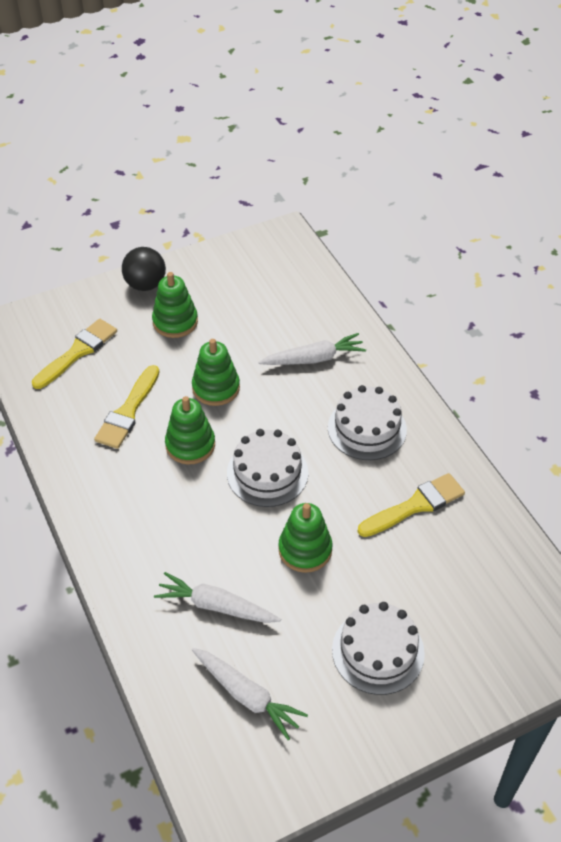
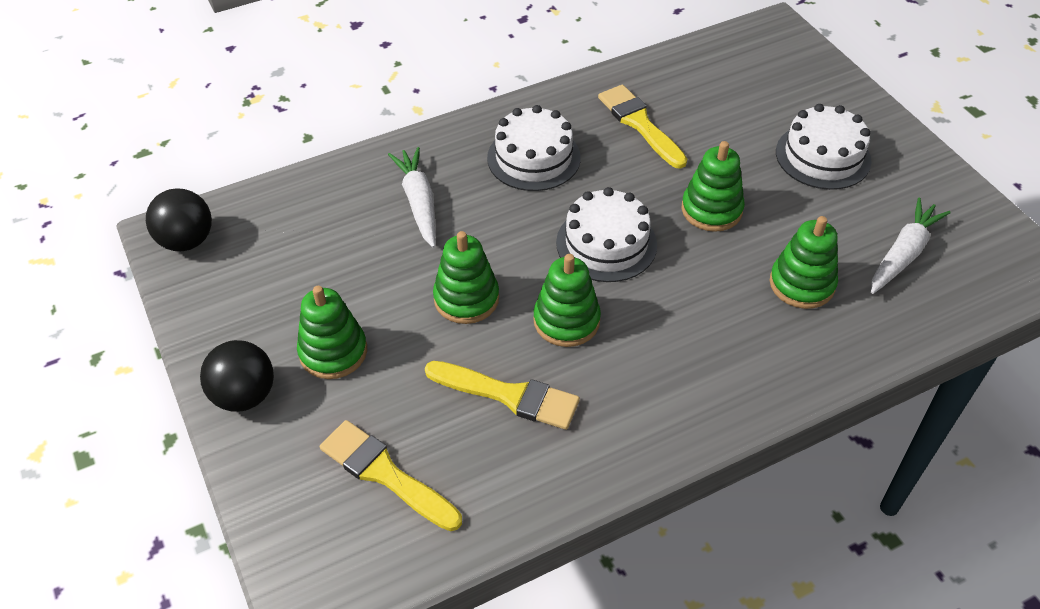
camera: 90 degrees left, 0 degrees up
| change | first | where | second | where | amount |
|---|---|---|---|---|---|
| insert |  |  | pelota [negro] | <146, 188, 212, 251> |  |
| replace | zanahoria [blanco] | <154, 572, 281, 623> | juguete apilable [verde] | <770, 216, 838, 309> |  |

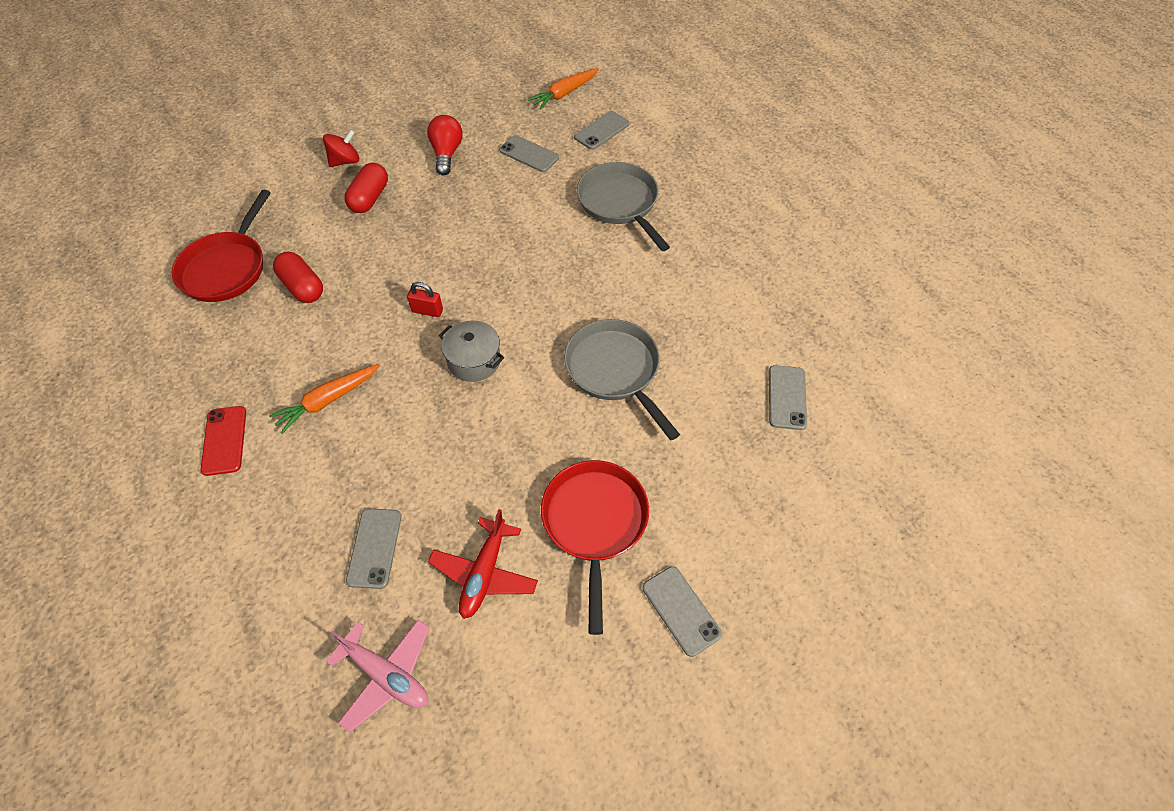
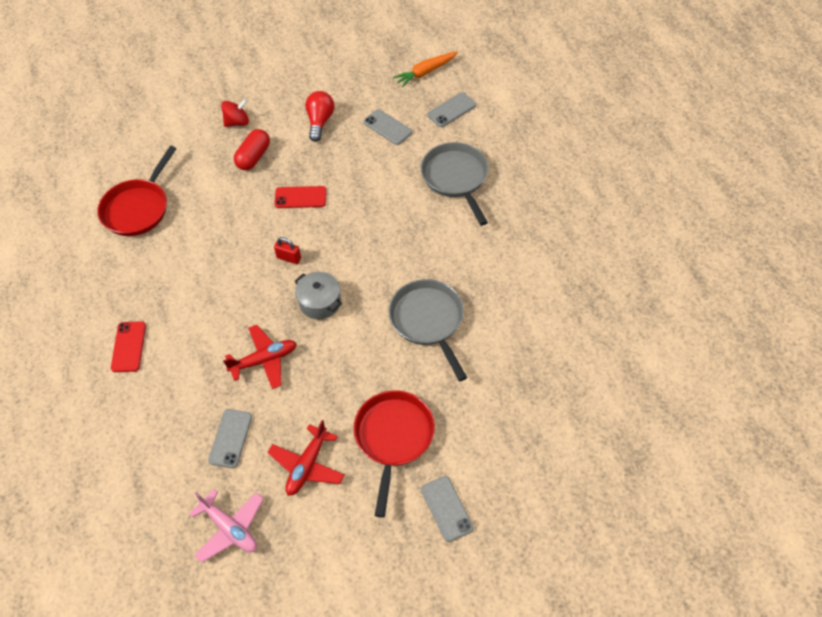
camera: 10 degrees right, 0 degrees up
| change | first | where | second | where | amount |
|---|---|---|---|---|---|
| delete | zanahoria [naranja] | <269, 364, 380, 434> |  |  |  |
| delete | cápsula [rojo] | <273, 252, 323, 303> |  |  |  |
| delete | móvil [gris] | <769, 365, 807, 430> |  |  |  |
| insert |  |  | avión [rojo] | <223, 325, 297, 389> |  |
| insert |  |  | móvil [rojo] | <274, 186, 327, 208> |  |

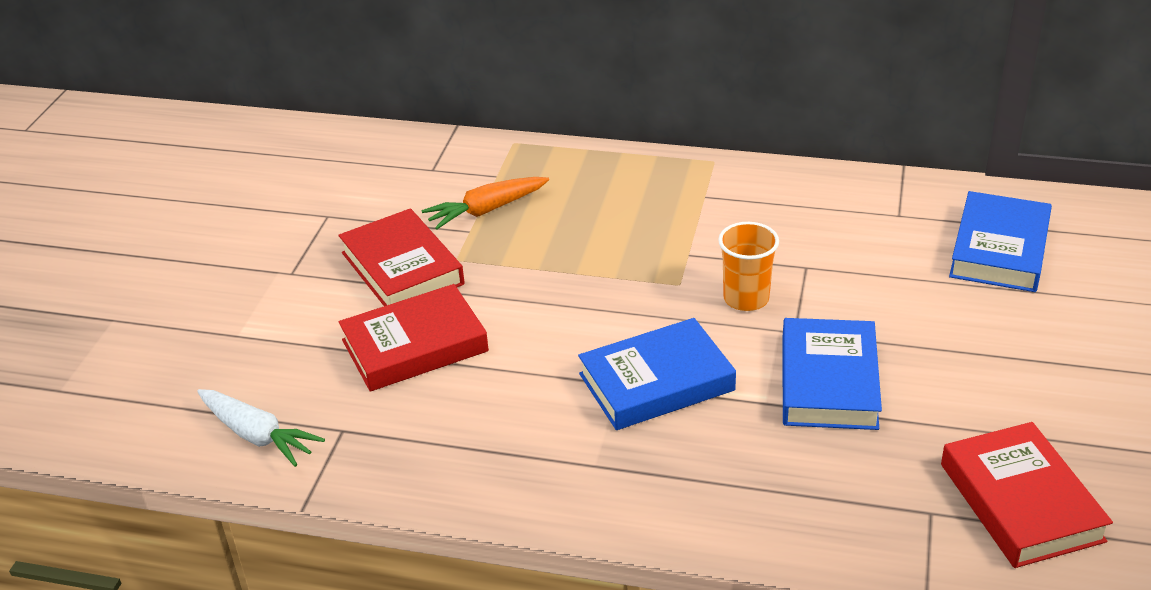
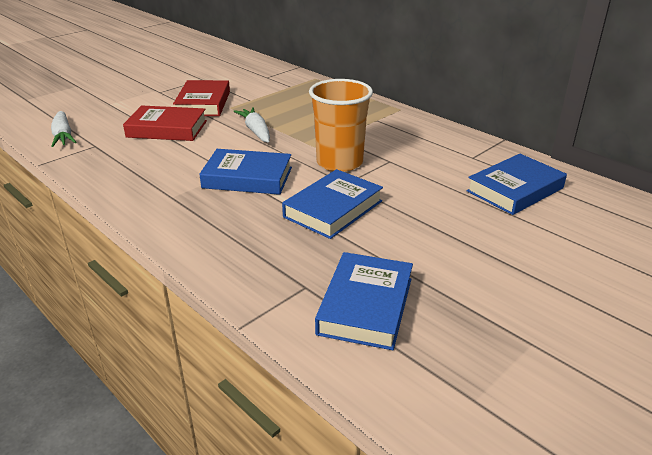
camera: 30 degrees right, 5 degrees down
| change | first | where | second | where | amount |
|---|---|---|---|---|---|
| delete | zanahoria [naranja] | <422, 177, 549, 230> |  |  |  |
| insert |  |  | zanahoria [blanco] | <233, 107, 270, 142> |  |
| recolor | libro [rojo] | <941, 422, 1113, 568> | libro [azul] | <315, 252, 413, 350> |  |
| resize | vaso [naranja] | <718, 222, 779, 311> |  | <309, 79, 373, 172> | x1.65 |

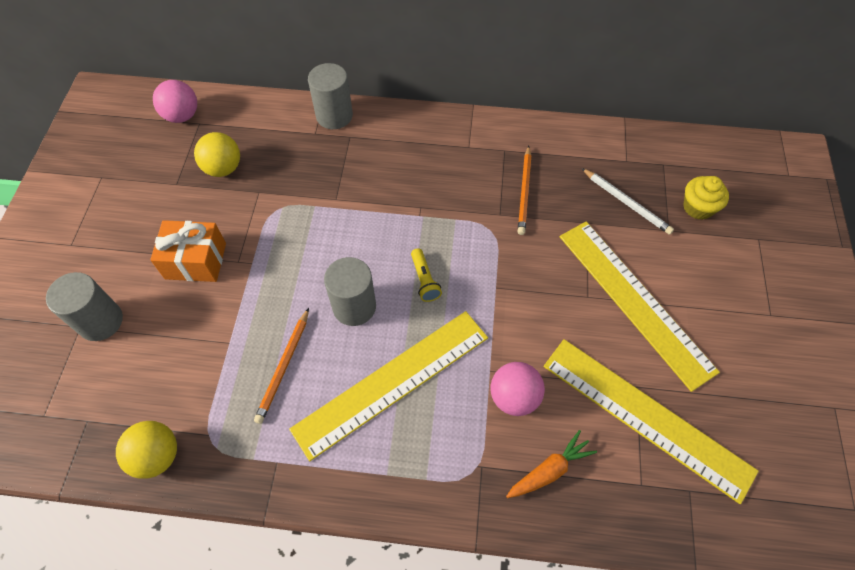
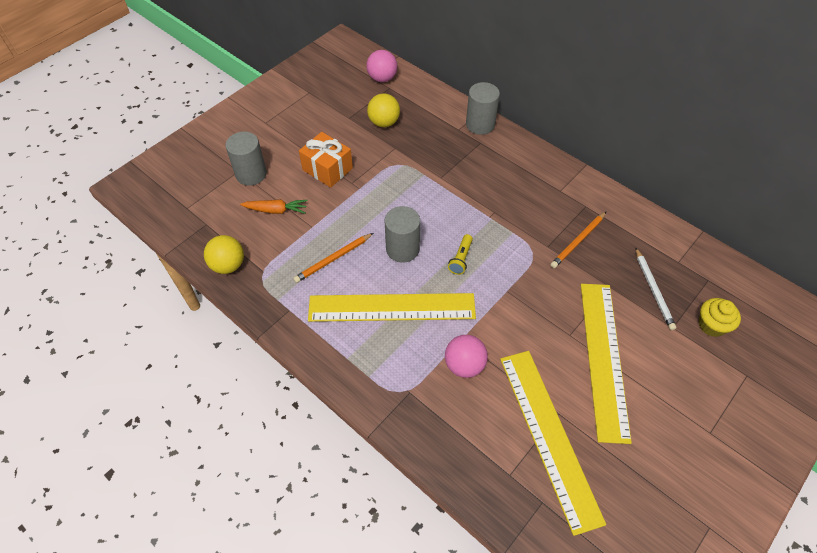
camera: 35 degrees right, 5 degrees down
| change | first | where | second | where | amount |
|---|---|---|---|---|---|
| move | zanahoria [naranja] | <506, 430, 597, 498> |  | <240, 199, 307, 214> |  |

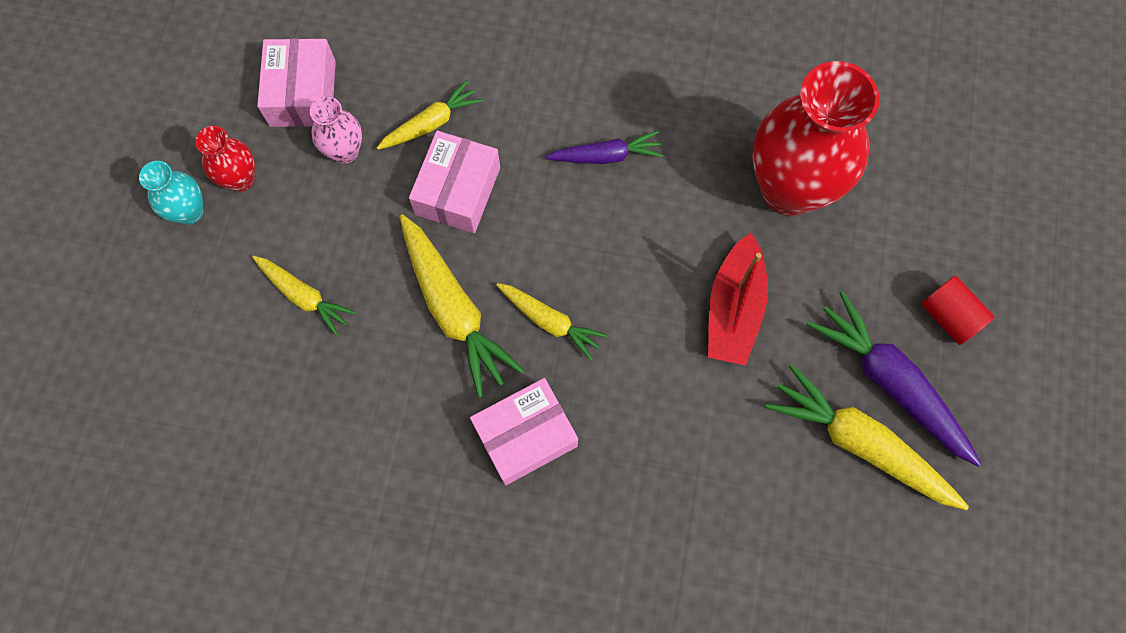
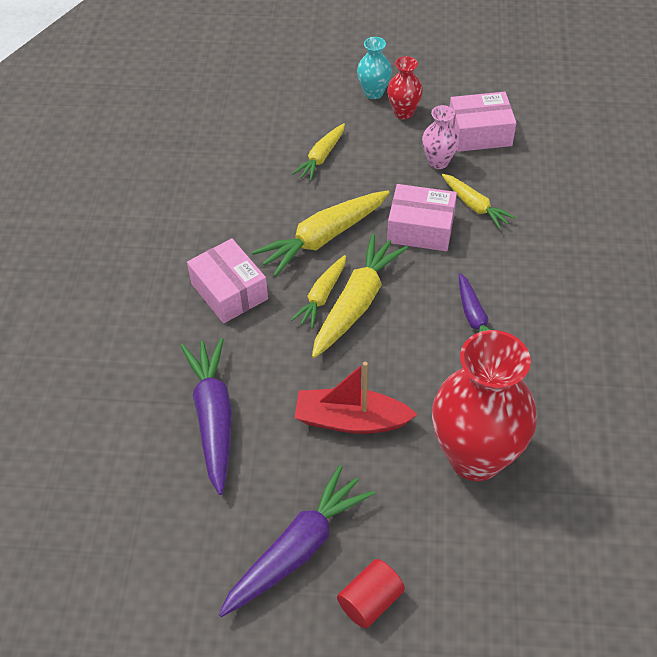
camera: 85 degrees right, 20 degrees down
| change | first | where | second | where | amount |
|---|---|---|---|---|---|
| insert |  |  | zanahoria [morado] | <181, 338, 232, 495> |  |
| move | zanahoria [amarillo] | <765, 364, 969, 510> |  | <312, 234, 408, 358> |  |

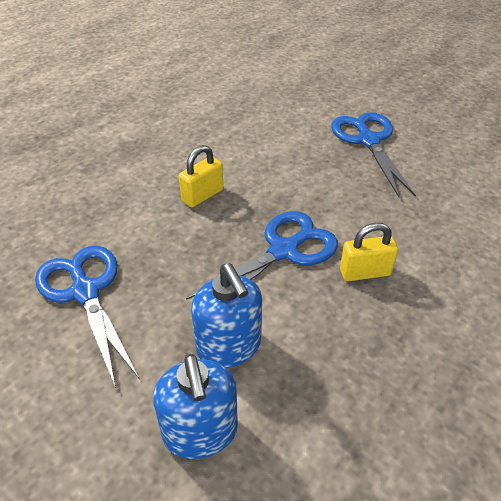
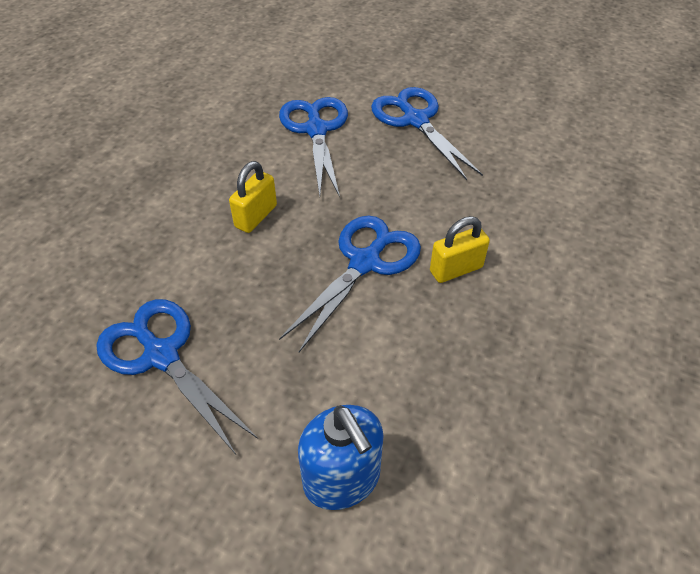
camera: 15 degrees left, 5 degrees up
| change | first | where | second | where | amount |
|---|---|---|---|---|---|
| delete | dispensador de jabón [azul] | <191, 263, 262, 368> |  |  |  |
| insert |  |  | tijeras [azul] | <279, 97, 348, 197> |  |

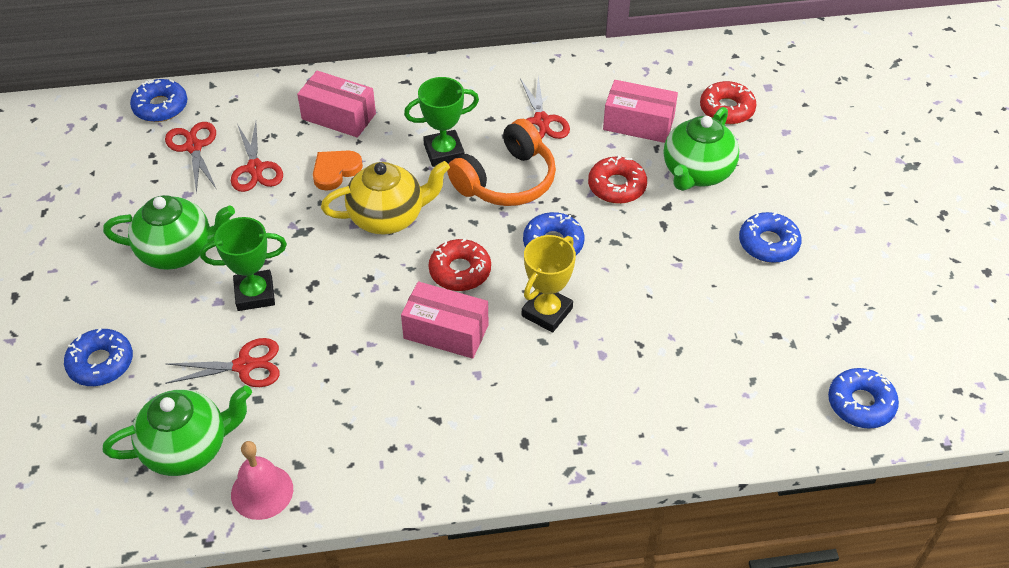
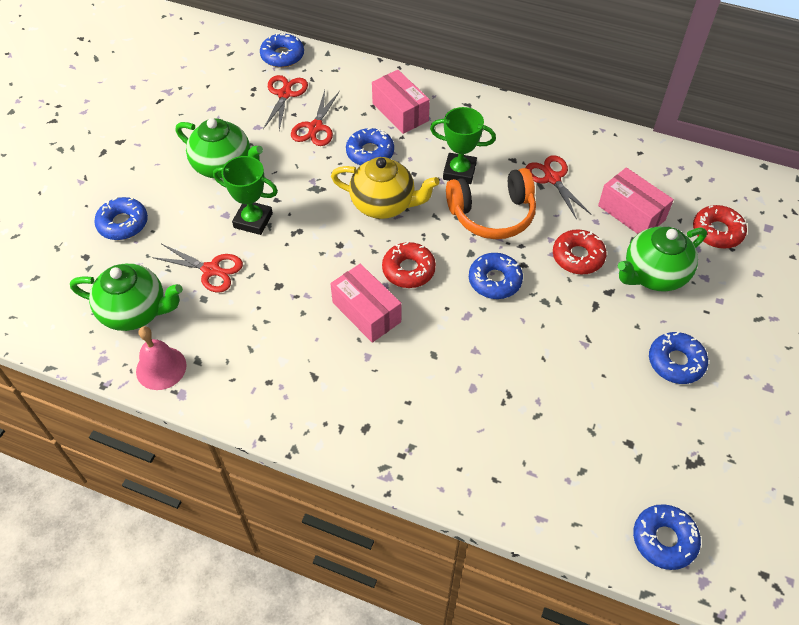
camera: 30 degrees right, 5 degrees up
| change | first | where | second | where | amount |
|---|---|---|---|---|---|
| delete | trofeo [amarillo] | <522, 235, 576, 333> |  |  |  |
| replace | corazón [naranja] | <313, 150, 363, 191> | rosquilla [azul] | <346, 128, 394, 165> |  |
| rotate | tijeras [rojo] | <520, 77, 570, 139> |  | <526, 155, 591, 220> | 135 degrees clockwise |

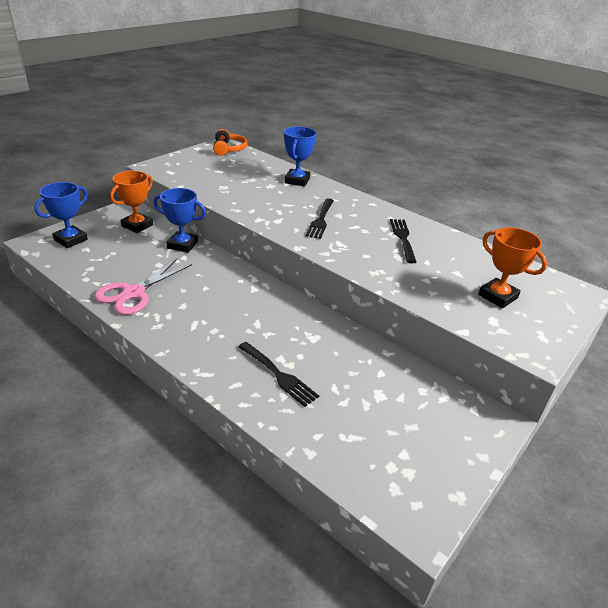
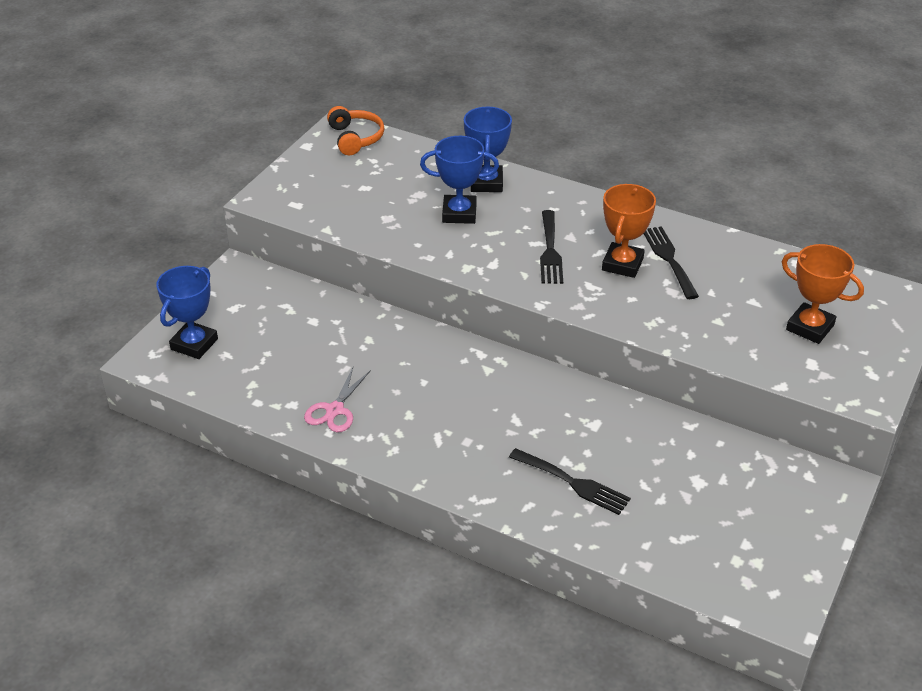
camera: 10 degrees left, 5 degrees up
| change | first | where | second | where | amount |
|---|---|---|---|---|---|
| move | trofeo [naranja] | <110, 171, 153, 233> |  | <602, 184, 656, 278> |  |
| move | trofeo [azul] | <153, 188, 206, 253> |  | <420, 136, 499, 224> |  |
| resize | tijeras [rosa] | <94, 258, 192, 315> |  | <304, 368, 371, 432> | x0.65 |

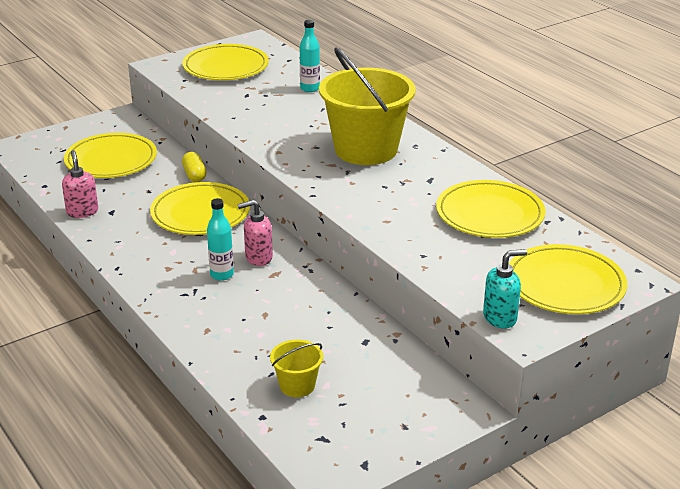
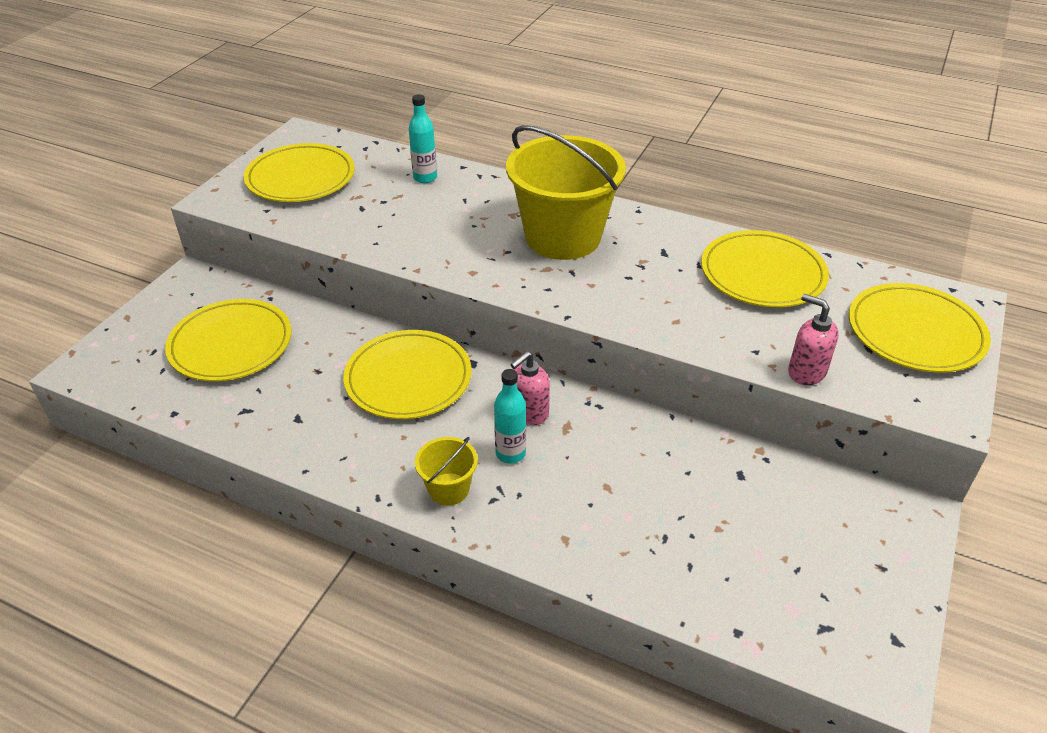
camera: 30 degrees left, 10 degrees up
| change | first | where | second | where | amount |
|---|---|---|---|---|---|
| delete | cápsula [amarillo] | <182, 152, 206, 182> |  |  |  |
| delete | dispensador de jabón [turquesa] | <483, 249, 527, 329> |  |  |  |
| move | dispensador de jabón [rosa] | <62, 150, 98, 218> |  | <788, 294, 839, 385> |  |
| move | balde [amarillo] | <270, 340, 323, 397> |  | <415, 437, 478, 506> |  |

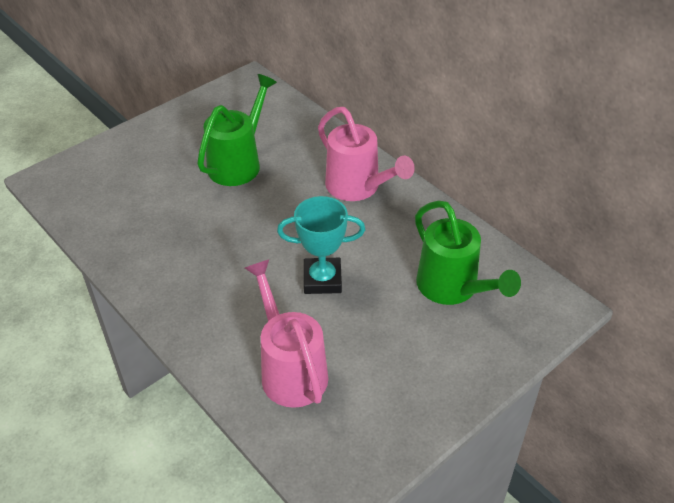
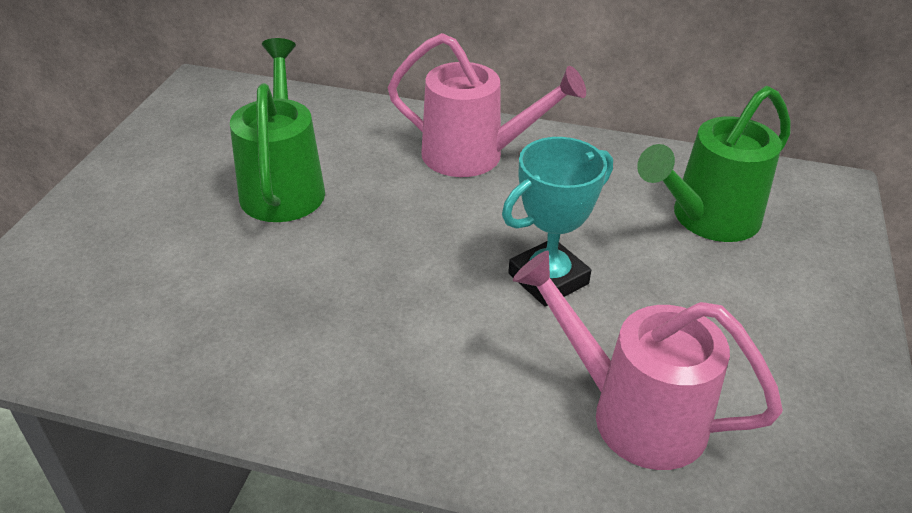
camera: 35 degrees left, 5 degrees down
| change | first | where | second | where | amount |
|---|---|---|---|---|---|
| rotate | regadera [verde] | <415, 200, 521, 305> |  | <637, 86, 790, 242> | 120 degrees clockwise |

